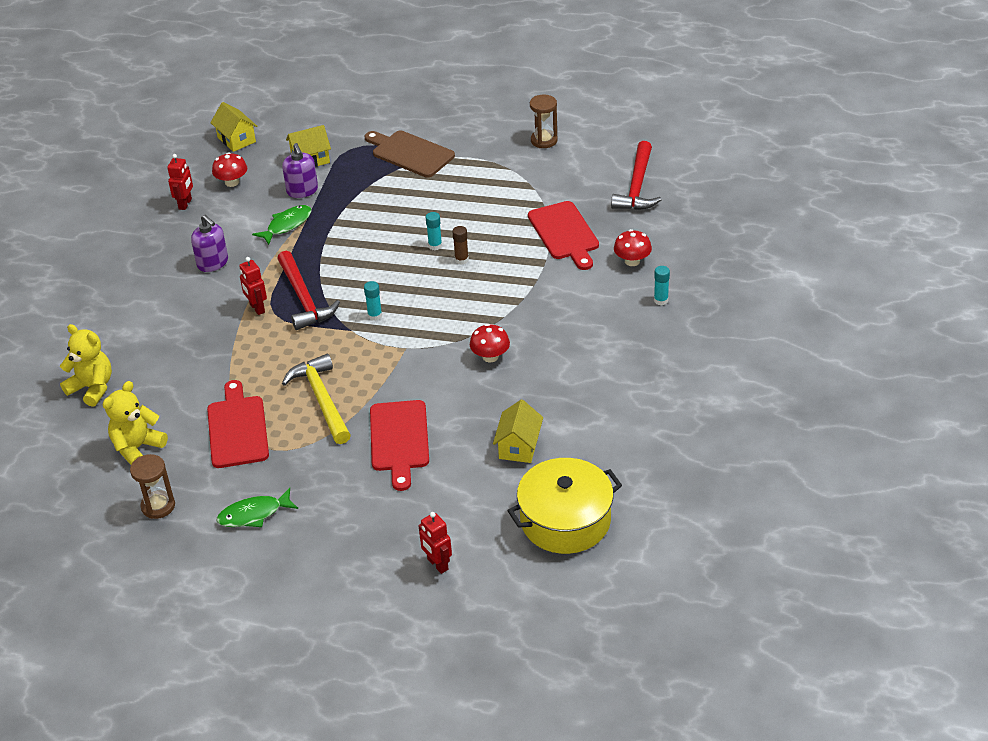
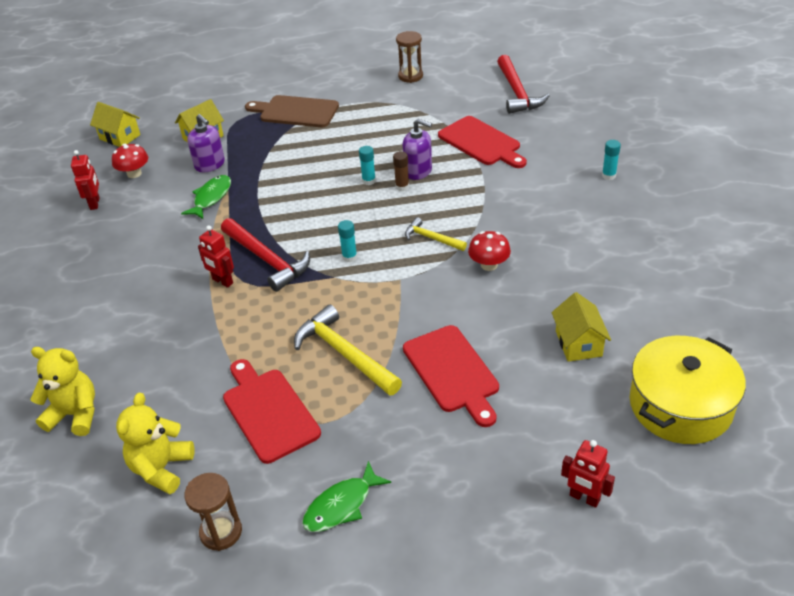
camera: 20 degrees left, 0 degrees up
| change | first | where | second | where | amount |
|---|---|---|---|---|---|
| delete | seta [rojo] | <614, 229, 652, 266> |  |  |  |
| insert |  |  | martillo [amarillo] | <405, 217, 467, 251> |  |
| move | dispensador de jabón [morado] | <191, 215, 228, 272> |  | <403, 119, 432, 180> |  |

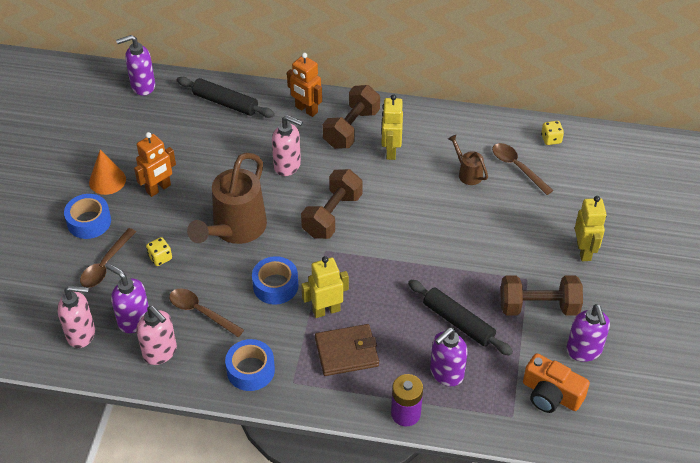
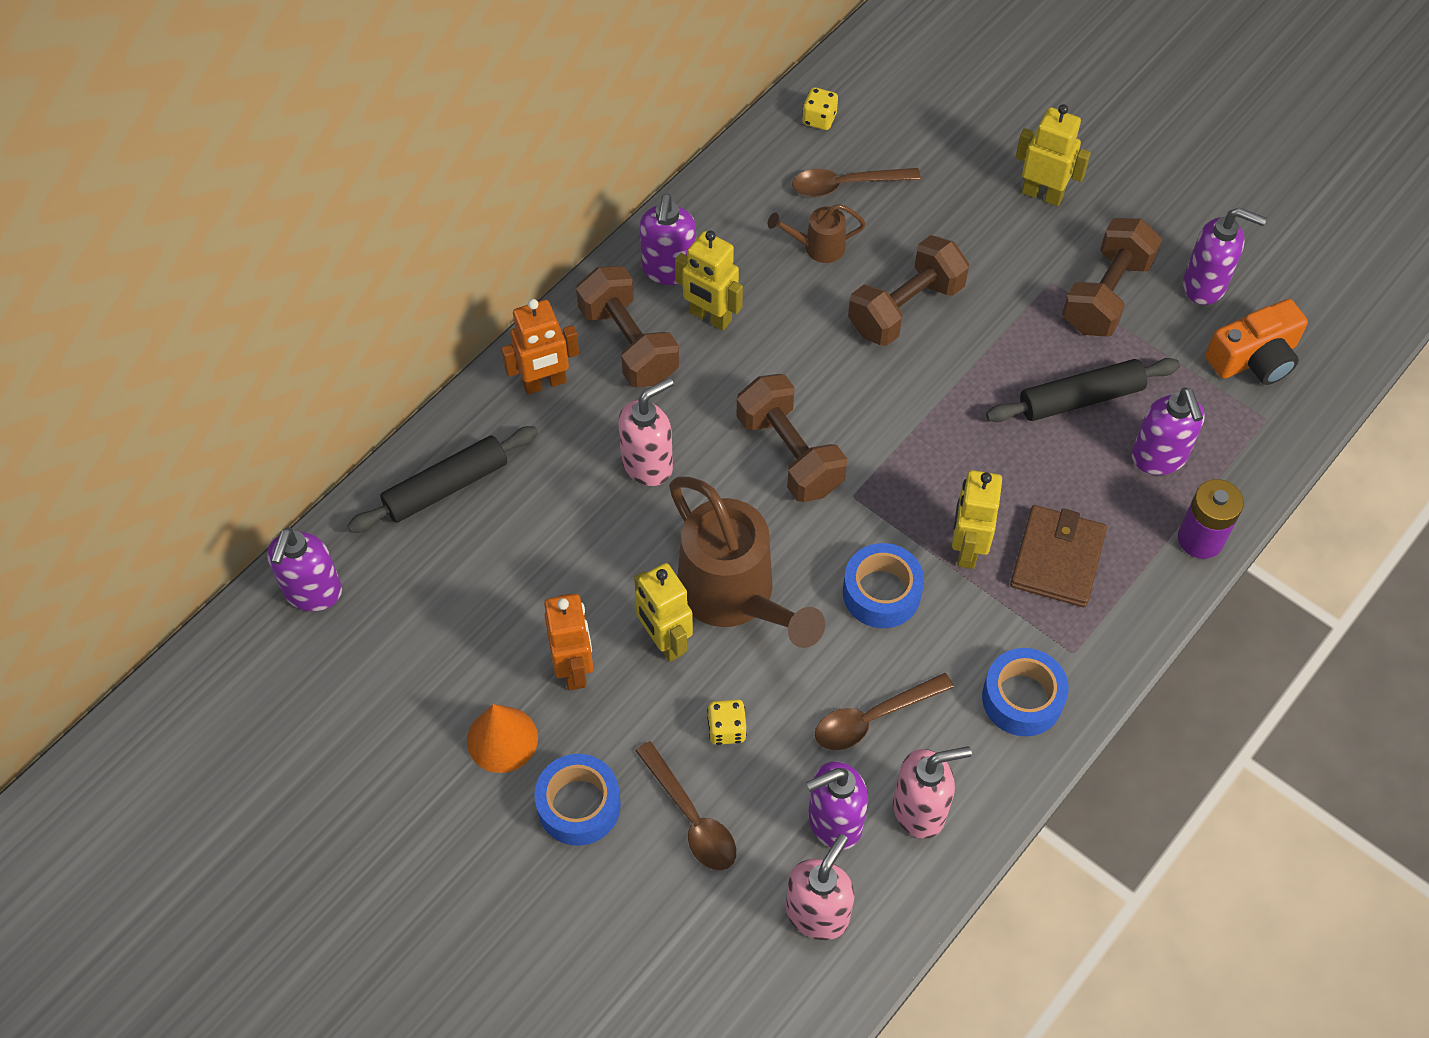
camera: 60 degrees left, 10 degrees up
| change | first | where | second | where | amount |
|---|---|---|---|---|---|
| insert |  |  | robot [amarillo] | <634, 563, 693, 662> |  |
| insert |  |  | dispensador de jabón [morado] | <640, 194, 696, 285> |  |
| insert |  |  | mancuerna [marrón] | <848, 235, 969, 346> |  |

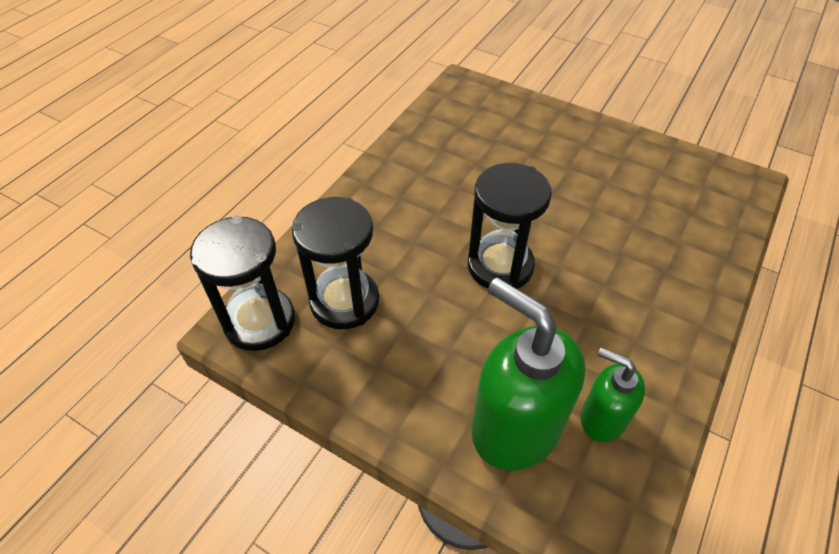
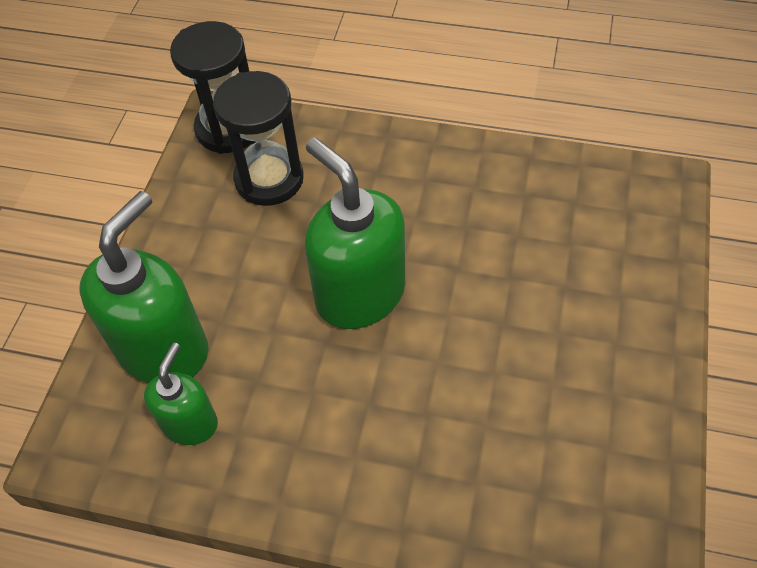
camera: 75 degrees right, 5 degrees up
| change | first | where | second | where | amount |
|---|---|---|---|---|---|
| replace | reloj de arena [negro] | <468, 163, 552, 289> | dispensador de jabón [verde] | <305, 138, 405, 329> |  |

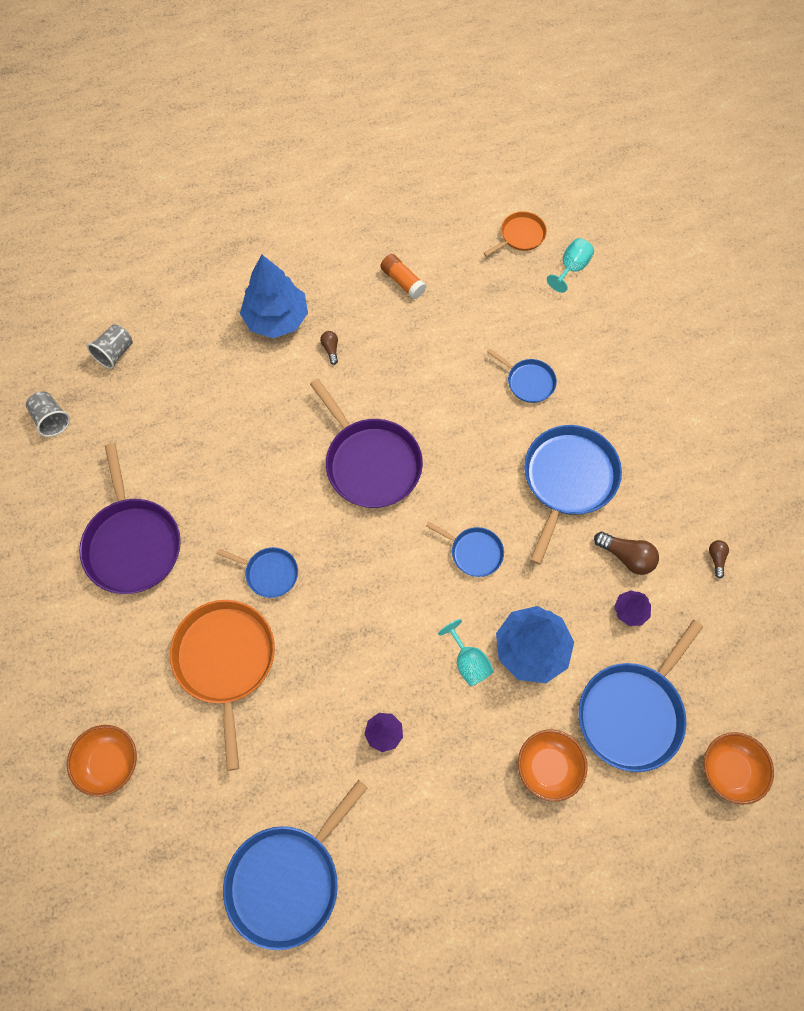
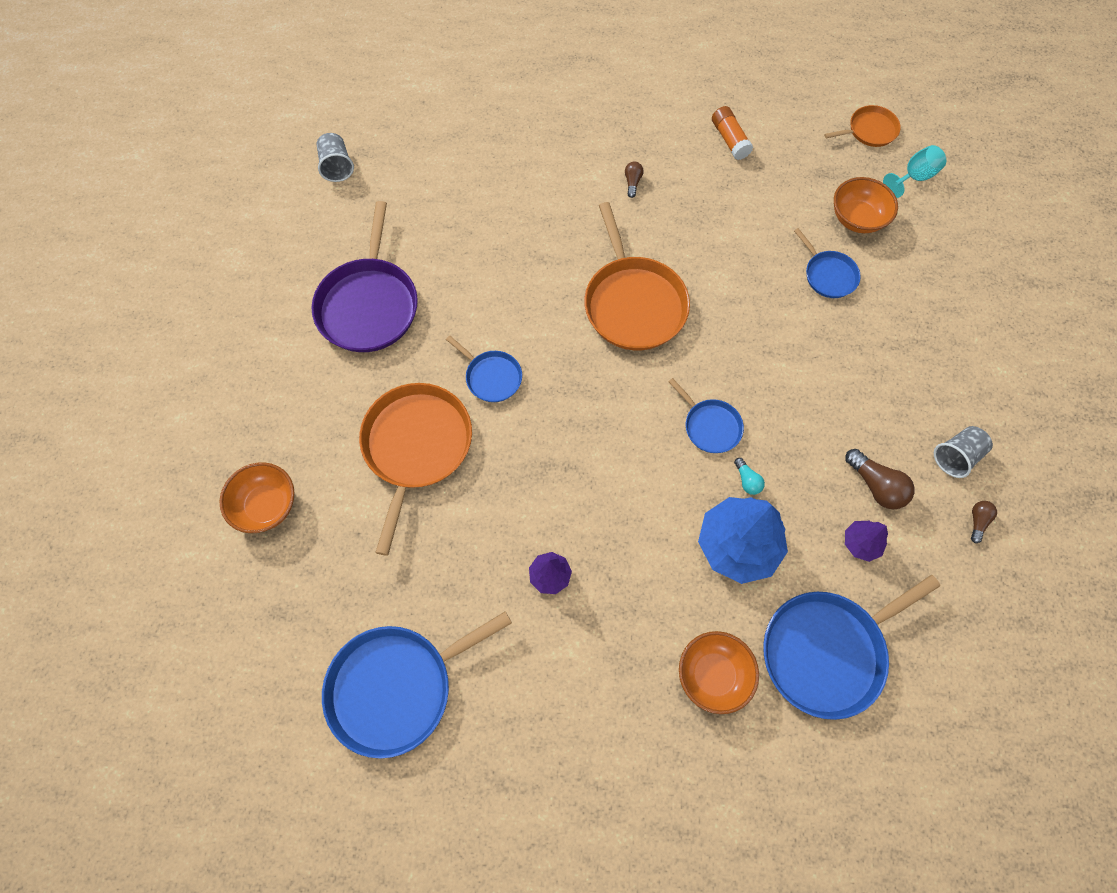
camera: 20 degrees right, 0 degrees up
| change | first | where | second | where | amount |
|---|---|---|---|---|---|
| delete | árbol [azul] | <240, 255, 308, 338> |  |  |  |
| delete | copa [turquesa] | <438, 619, 494, 686> |  |  |  |
| delete | sartén [azul] | <524, 425, 622, 565> |  |  |  |
| insert |  |  | bombilla [turquesa] | <734, 458, 765, 495> |  |
| move | vaso [gris] | <87, 324, 133, 369> |  | <934, 426, 993, 478> |  |
| move | cuenco [naranja] | <704, 732, 774, 804> |  | <834, 177, 898, 233> |  |
| recolor | sartén [morado] | <310, 379, 423, 508> | sartén [naranja] | <584, 202, 690, 350> |  |

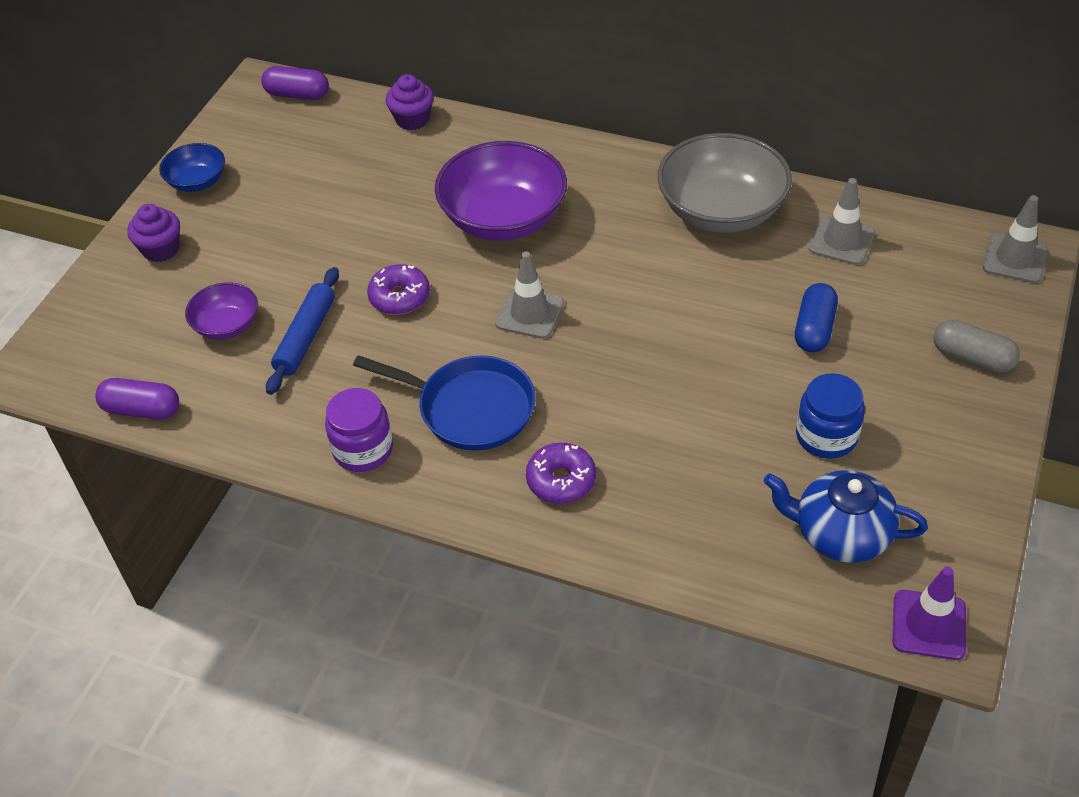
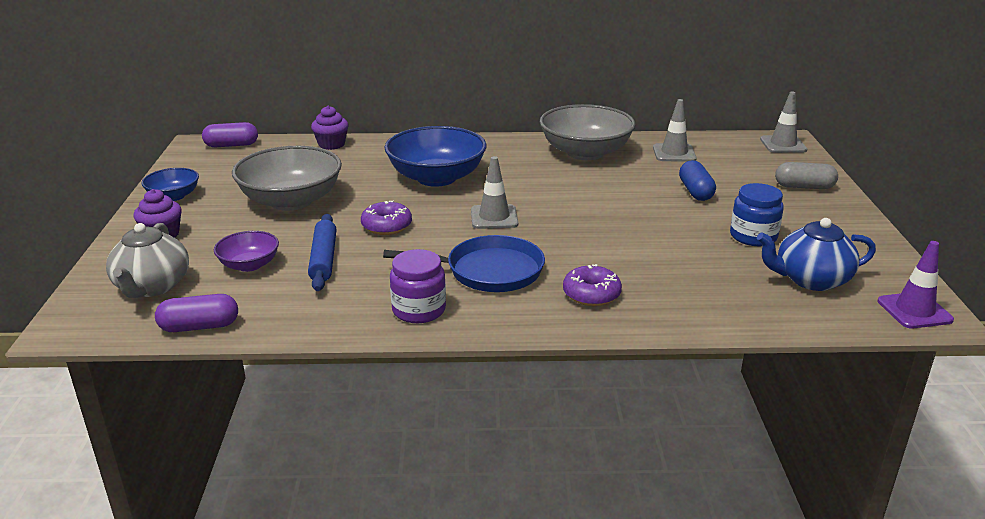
camera: 25 degrees left, 20 degrees down
| change | first | where | second | where | amount |
|---|---|---|---|---|---|
| insert |  |  | tetera [gris] | <106, 223, 189, 298> |  |
| insert |  |  | cuenco [gris] | <232, 146, 342, 211> |  |
| recolor | cuenco [morado] | <435, 141, 567, 241> | cuenco [azul] | <384, 126, 487, 187> |  |

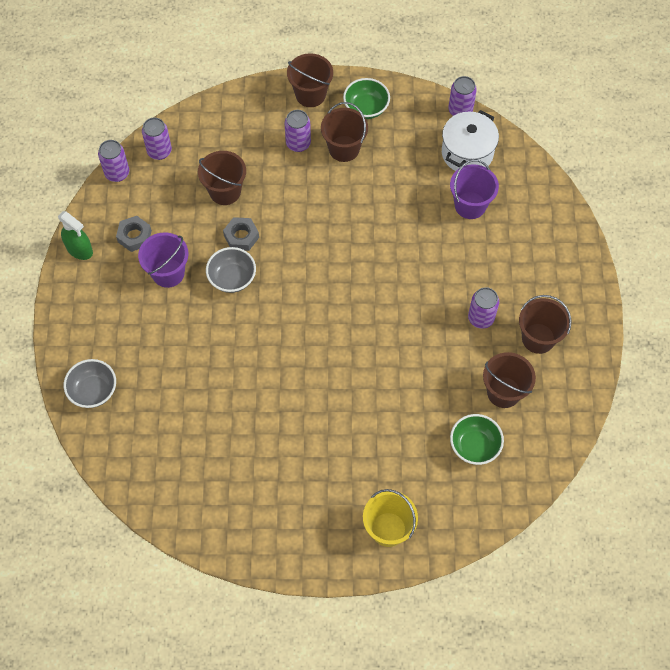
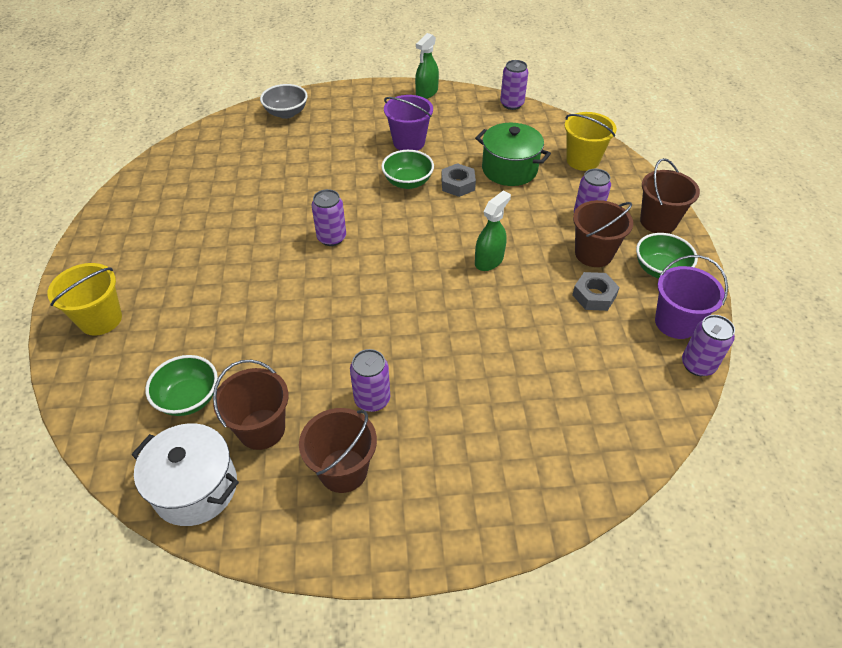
camera: 85 degrees right, 15 degrees down
| change | first | where | second | where | amount |
|---|---|---|---|---|---|
| insert |  |  | pulverizador [verde] | <475, 191, 511, 271> |  |
| insert |  |  | balde [amarillo] | <565, 112, 617, 171> |  |
| move | tuerca [gris] | <116, 216, 152, 252> |  | <572, 272, 620, 311> |  |
| move | lata [morado] | <142, 118, 172, 160> |  | <312, 189, 346, 246> |  |
| move | olla [blanco] | <442, 110, 499, 171> |  | <132, 423, 239, 526> |  |
| move | balde [morado] | <450, 159, 499, 219> |  | <655, 255, 728, 339> |  |
| replace | balde [marrón] | <198, 151, 246, 205> | olla [verde] | <475, 123, 551, 186> |  |
| recolor | cuenco [gris] | <206, 247, 256, 293> | cuenco [verde] | <381, 150, 434, 189> |  |

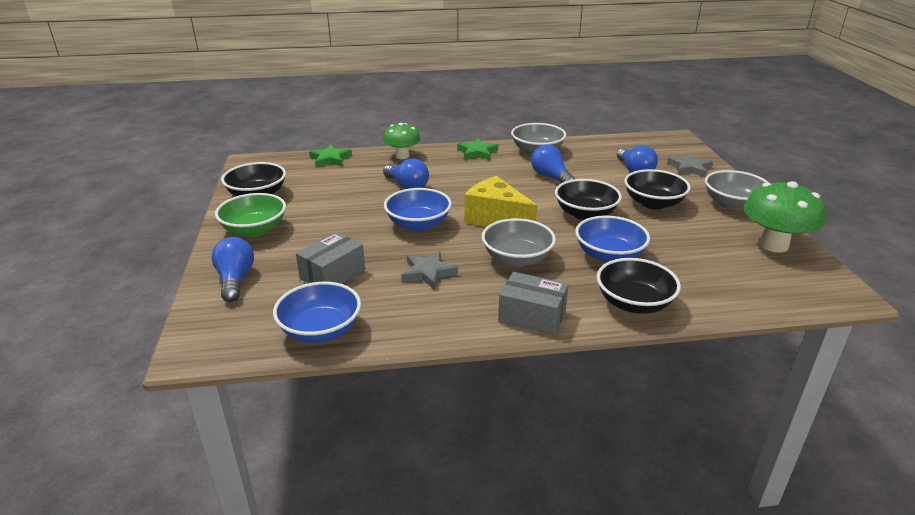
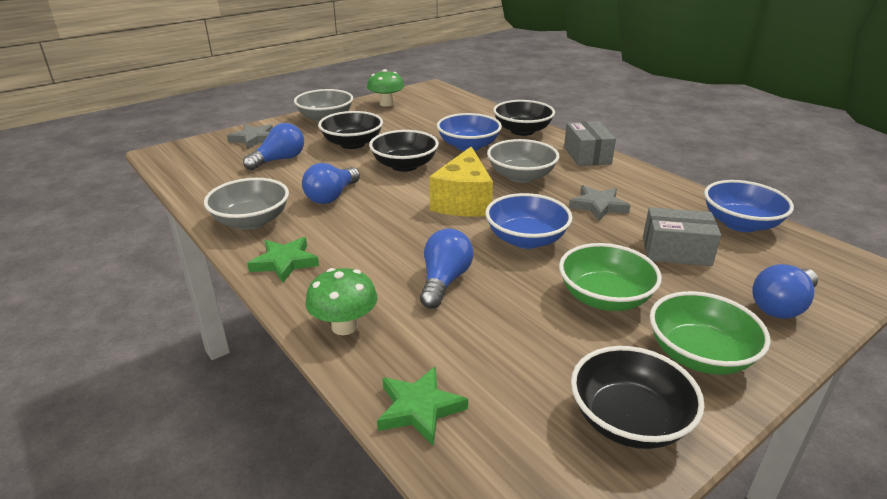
camera: 120 degrees left, 0 degrees up
| change | first | where | second | where | amount |
|---|---|---|---|---|---|
| insert |  |  | cuenco [verde] | <559, 243, 662, 311> |  |
| resize | seta [verde] | <743, 181, 825, 253> |  | <367, 69, 404, 107> | x0.64 |

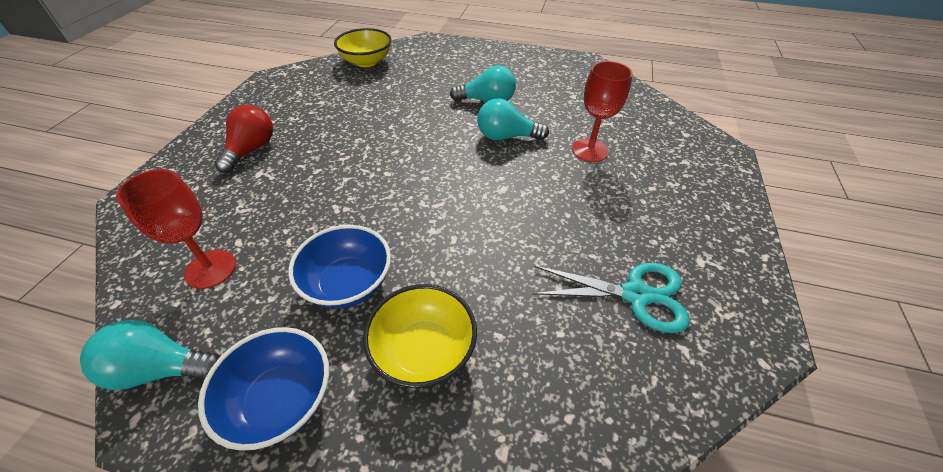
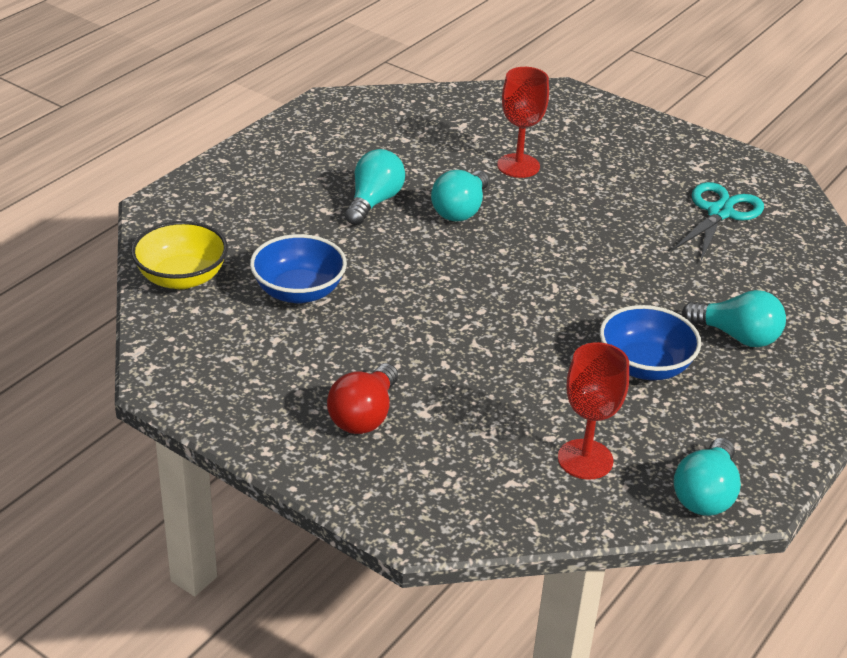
camera: 70 degrees left, 10 degrees down
| change | first | where | second | where | amount |
|---|---|---|---|---|---|
| move | cuenco [azul] | <198, 327, 329, 451> |  | <250, 234, 347, 303> |  |
| replace | cuenco [amarillo] | <363, 284, 477, 388> | bombilla [turquesa] | <682, 290, 786, 347> |  |
| rotate | bombilla [rojo] | <215, 105, 273, 173> |  | <327, 363, 398, 434> | 105 degrees counterclockwise |

